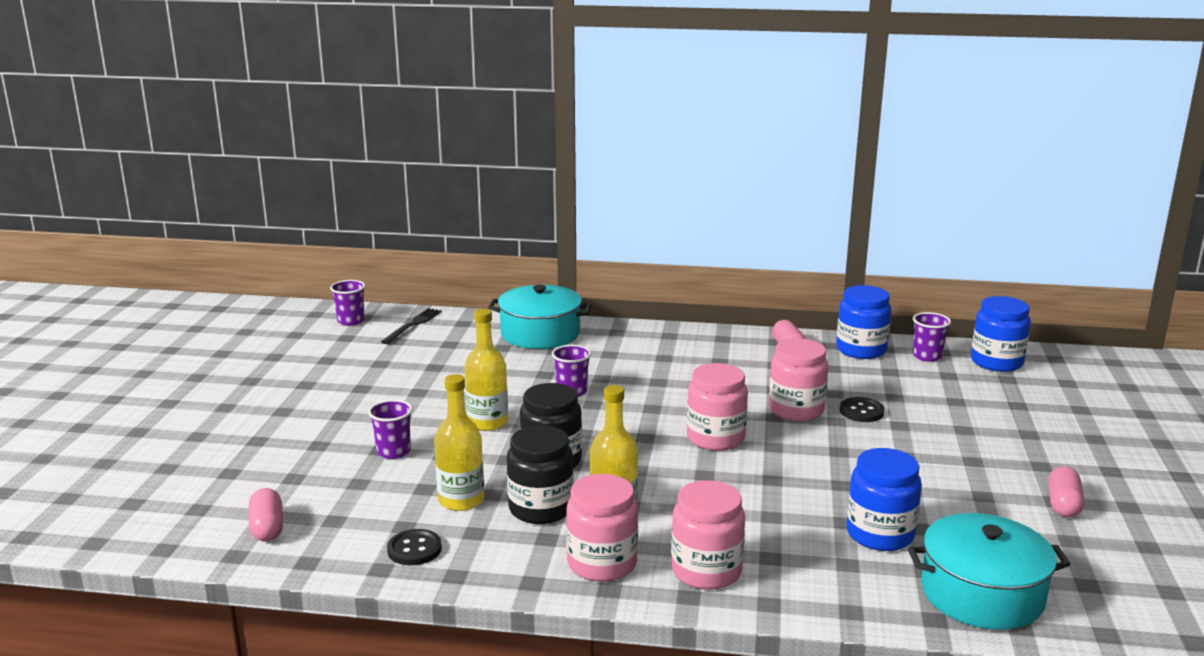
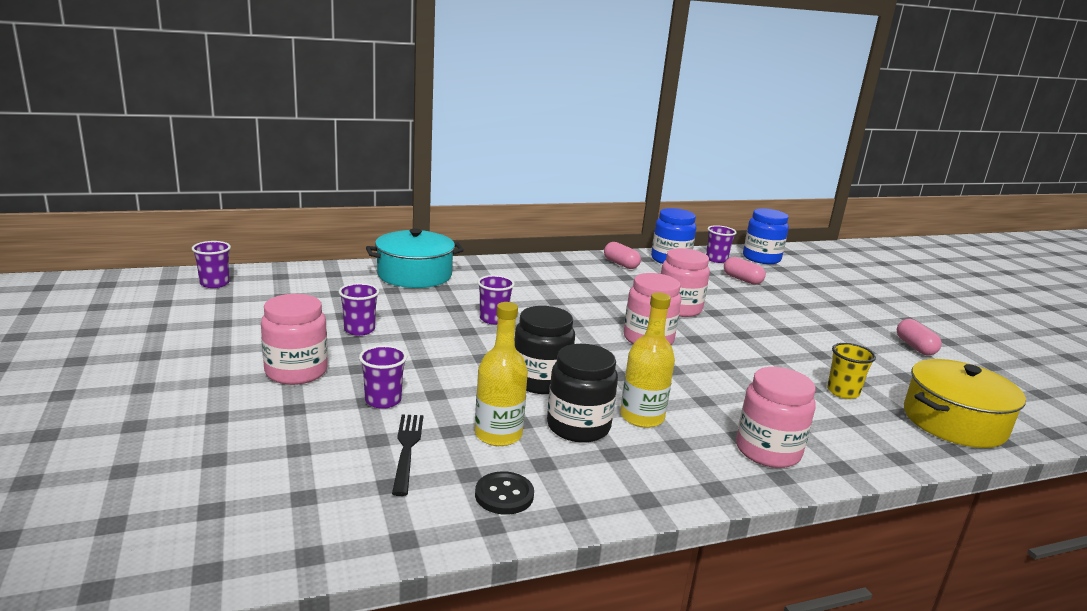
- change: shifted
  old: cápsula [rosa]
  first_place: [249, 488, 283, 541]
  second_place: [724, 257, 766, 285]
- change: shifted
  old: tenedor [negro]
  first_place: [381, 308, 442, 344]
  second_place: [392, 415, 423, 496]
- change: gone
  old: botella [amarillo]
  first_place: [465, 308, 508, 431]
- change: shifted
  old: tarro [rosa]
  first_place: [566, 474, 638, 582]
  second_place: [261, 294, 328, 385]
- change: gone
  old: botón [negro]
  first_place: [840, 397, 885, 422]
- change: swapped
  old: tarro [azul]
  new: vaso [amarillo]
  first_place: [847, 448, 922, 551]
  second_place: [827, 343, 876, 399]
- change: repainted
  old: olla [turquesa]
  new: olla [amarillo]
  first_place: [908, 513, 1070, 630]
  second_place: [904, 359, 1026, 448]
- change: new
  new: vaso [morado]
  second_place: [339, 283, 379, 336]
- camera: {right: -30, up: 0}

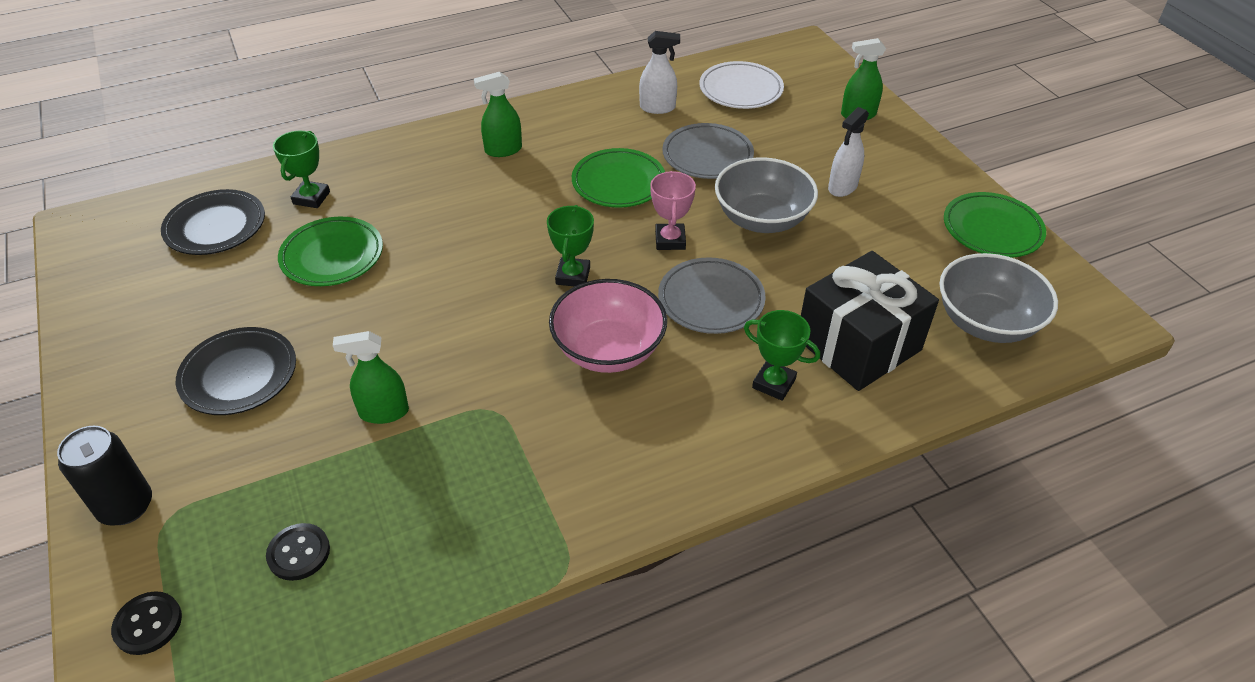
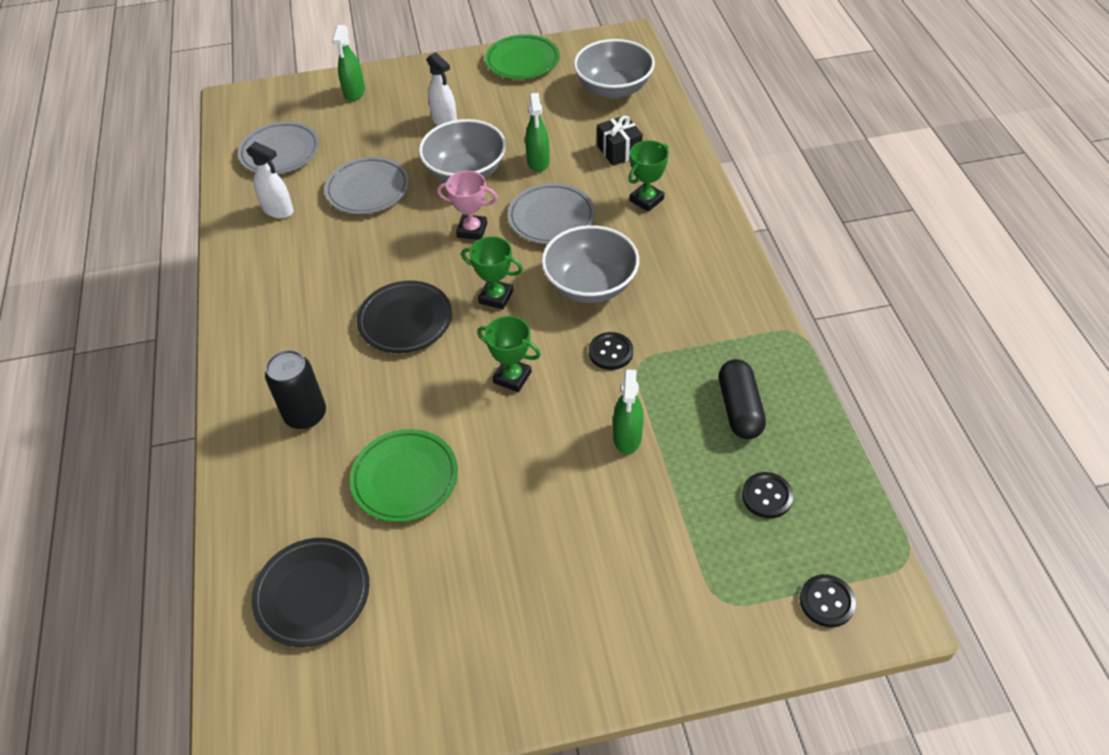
- change: shifted
  old: lata [negro]
  first_place: [57, 426, 152, 526]
  second_place: [265, 350, 326, 429]
- change: shifted
  old: plato [negro]
  first_place: [176, 327, 296, 415]
  second_place: [357, 281, 452, 353]
- change: shifted
  old: trofeo [verde]
  first_place: [273, 131, 330, 208]
  second_place: [477, 316, 541, 392]
- change: shifted
  old: pulverizador [verde]
  first_place: [474, 72, 522, 157]
  second_place: [525, 93, 550, 172]
- change: repainted
  old: cuenco [rosa]
  new: cuenco [gris]
  first_place: [549, 279, 667, 373]
  second_place: [542, 225, 639, 303]
- change: gone
  old: plato [verde]
  first_place: [572, 148, 665, 208]
- change: rotated
  old: pulverizador [blanco]
  first_place: [639, 31, 680, 114]
  second_place: [246, 142, 294, 218]
  degrees: 105
- change: repainted
  old: plato [blanco]
  new: plato [gris]
  first_place: [700, 61, 784, 109]
  second_place: [238, 121, 320, 174]
- change: scaled
  old: regalo [negro]
  first_place: [801, 251, 939, 391]
  second_place: [597, 115, 643, 166]
  factor: 0.51
- change: new
  new: botón [negro]
  second_place: [589, 332, 633, 370]
- change: new
  new: cápsula [negro]
  second_place: [719, 359, 766, 439]
- camera: {right: -75, up: 5}

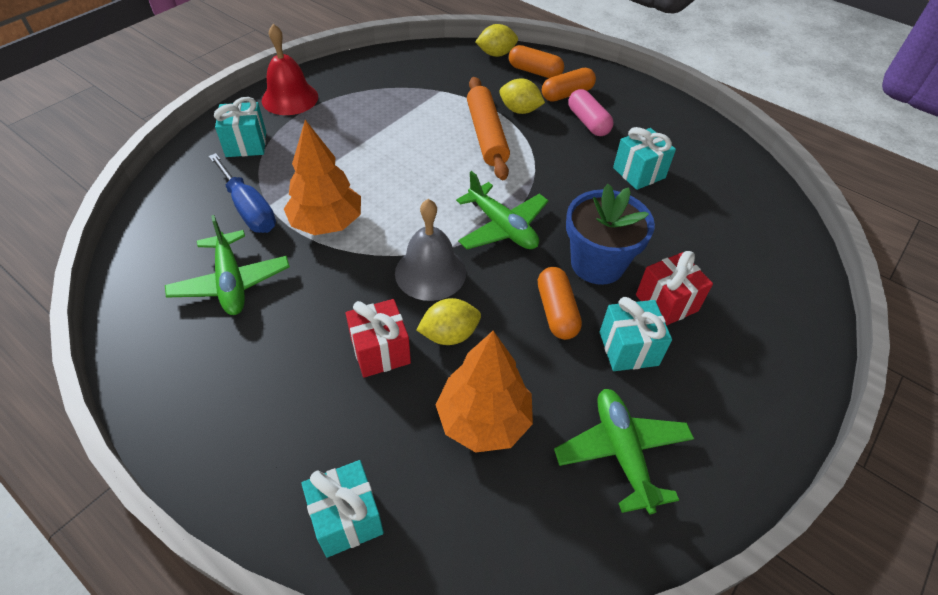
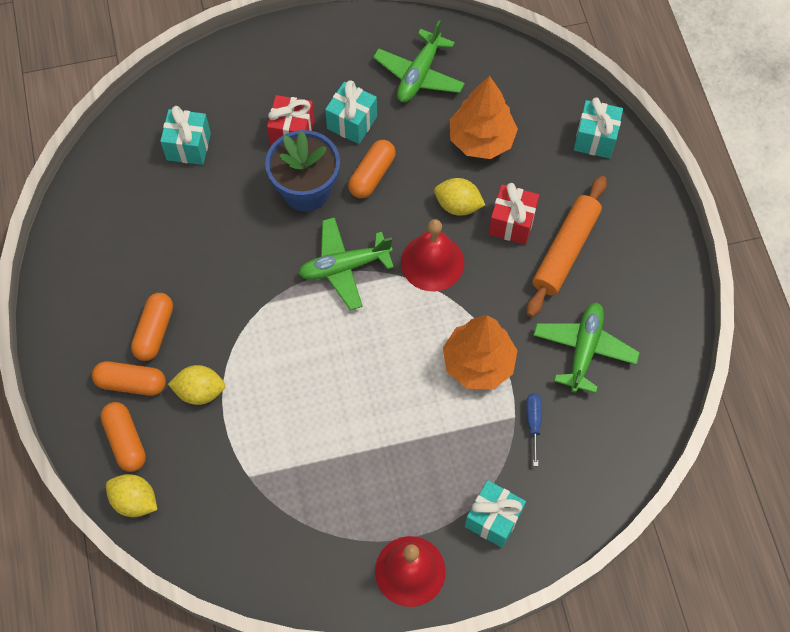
- change: scaled
  old: destornillador [azul]
  first_place: [209, 153, 276, 233]
  second_place: [526, 394, 542, 466]
  factor: 0.57
- change: repainted
  old: campana [gris]
  new: campana [rojo]
  first_place: [395, 199, 466, 301]
  second_place: [401, 219, 464, 291]
- change: rotated
  old: avión [verde]
  first_place: [456, 171, 548, 249]
  second_place: [299, 217, 394, 310]
  degrees: -105
- change: shifted
  old: rodillo [naranja]
  first_place: [467, 77, 510, 180]
  second_place: [527, 176, 607, 317]
- change: rotated
  old: limón [amarillo]
  first_place: [499, 78, 545, 114]
  second_place: [168, 365, 225, 405]
  degrees: -60
- change: repainted
  old: cápsula [rosa]
  new: cápsula [naranja]
  first_place: [568, 89, 613, 136]
  second_place: [131, 293, 173, 361]
- change: shifted
  old: regalo [turquesa]
  first_place: [613, 127, 676, 190]
  second_place: [160, 106, 211, 165]
- camera: {right: -140, up: 15}

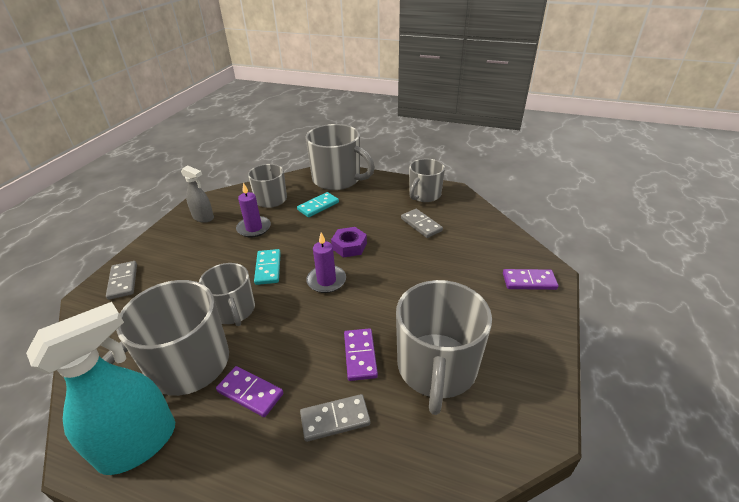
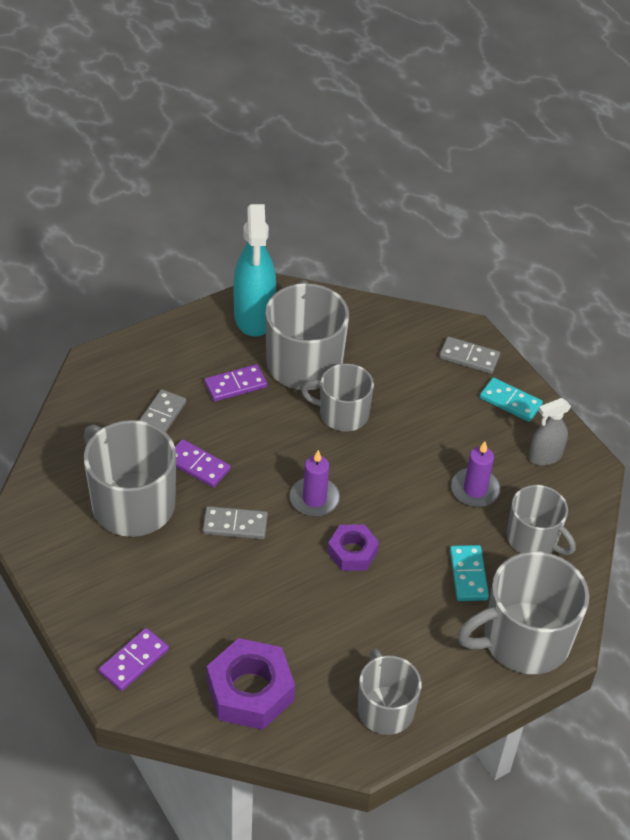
- change: shifted
  old: ficha de dominó [turquesa]
  first_place: [254, 249, 281, 285]
  second_place: [480, 377, 543, 422]
- change: shifted
  old: ficha de dominó [gris]
  first_place: [401, 209, 443, 238]
  second_place: [203, 506, 268, 539]
- change: new
  new: tuerca [morado]
  second_place: [207, 638, 295, 730]
- camera: {right: 125, up: 10}

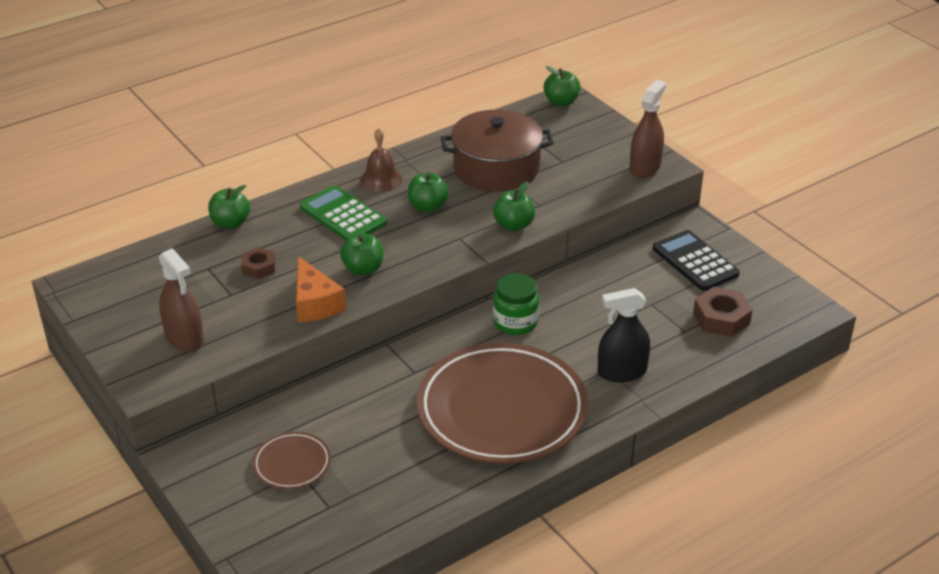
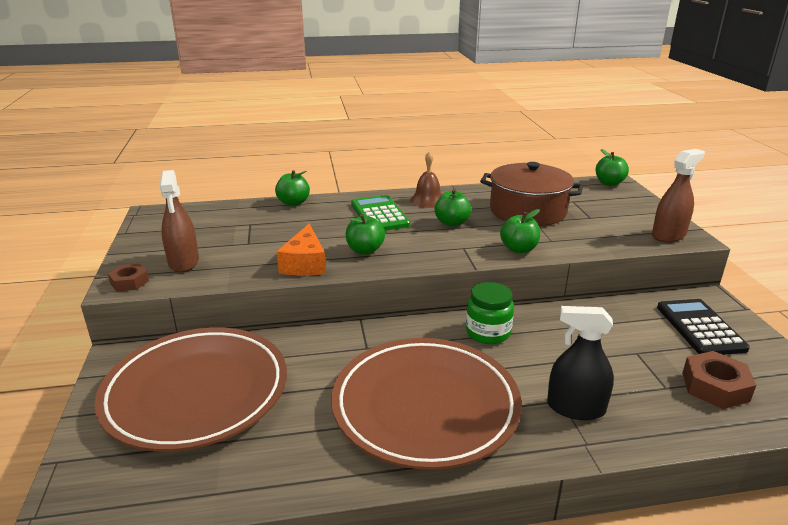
- change: shifted
  old: tuerca [marrón]
  first_place: [241, 247, 275, 279]
  second_place: [108, 264, 149, 291]
- change: scaled
  old: plato [marrón]
  first_place: [253, 432, 331, 489]
  second_place: [94, 327, 287, 452]
  factor: 2.28
- camera: {right: 25, up: -10}

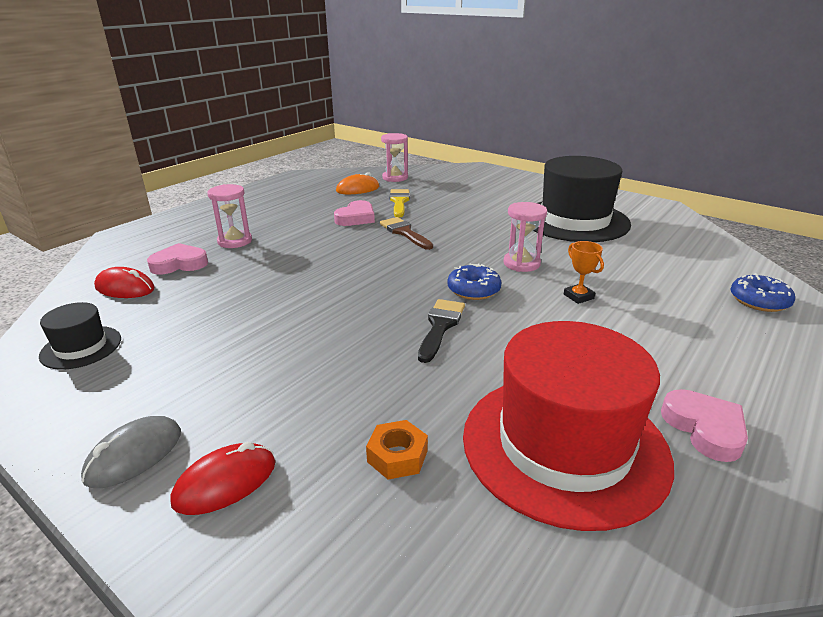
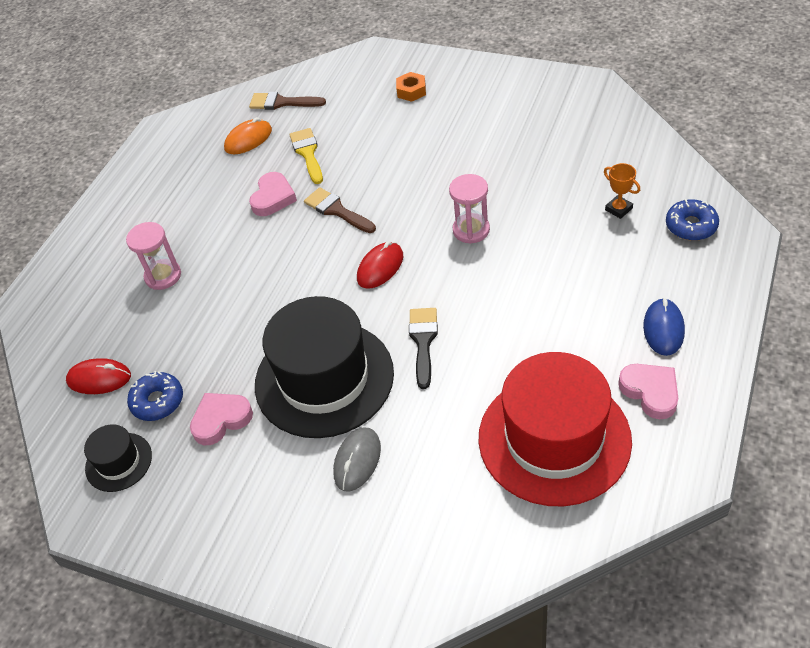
- change: shifted
  old: ratón [gris]
  first_place: [81, 416, 181, 488]
  second_place: [333, 428, 381, 492]
- change: shifted
  old: corazón [rosa]
  first_place: [147, 243, 208, 275]
  second_place: [190, 393, 253, 445]
- change: shifted
  old: ratón [rojo]
  first_place: [170, 442, 276, 515]
  second_place: [357, 241, 403, 289]
- change: shifted
  old: tuerca [naranja]
  first_place: [366, 420, 428, 480]
  second_place: [396, 72, 426, 102]
- change: swapped
  old: reloj de arena [rosa]
  new: pincel [marrón]
  first_place: [381, 133, 408, 182]
  second_place: [249, 92, 326, 110]
- change: shifted
  old: rosquilla [azul]
  first_place: [447, 263, 502, 300]
  second_place: [127, 371, 183, 421]
- change: shifted
  old: sombrero [negro]
  first_place: [533, 156, 631, 242]
  second_place: [255, 296, 394, 438]
- change: shifted
  old: trofeo [naranja]
  first_place: [564, 241, 604, 304]
  second_place: [604, 163, 640, 219]
- change: new
  new: ratón [azul]
  second_place: [643, 298, 685, 356]
- camera: {right: -10, up: 20}

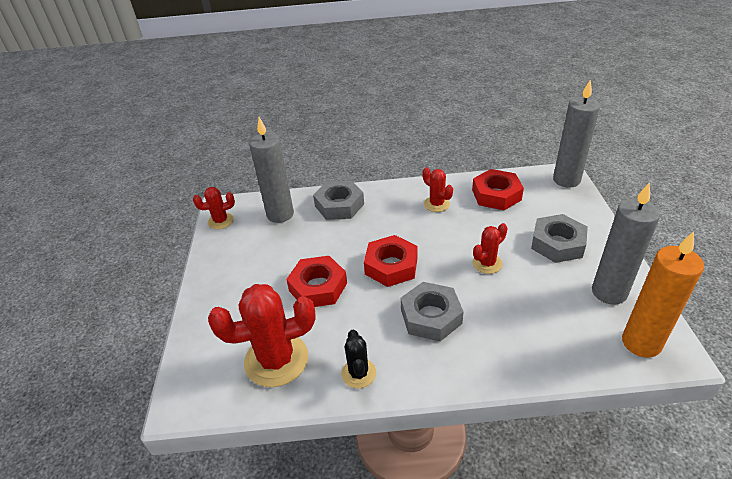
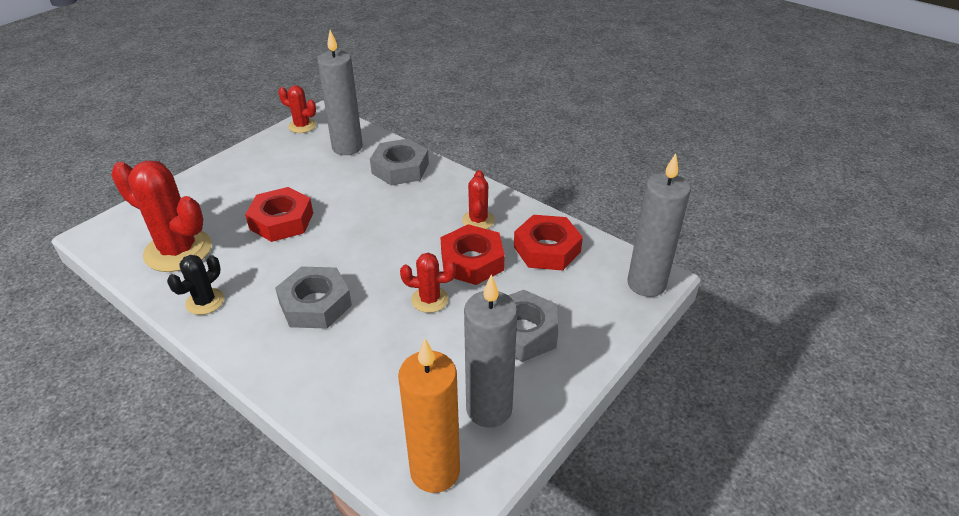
- change: shifted
  old: tuerca [rojo]
  first_place: [364, 235, 418, 287]
  second_place: [441, 224, 505, 285]
- camera: {right: 40, up: 0}

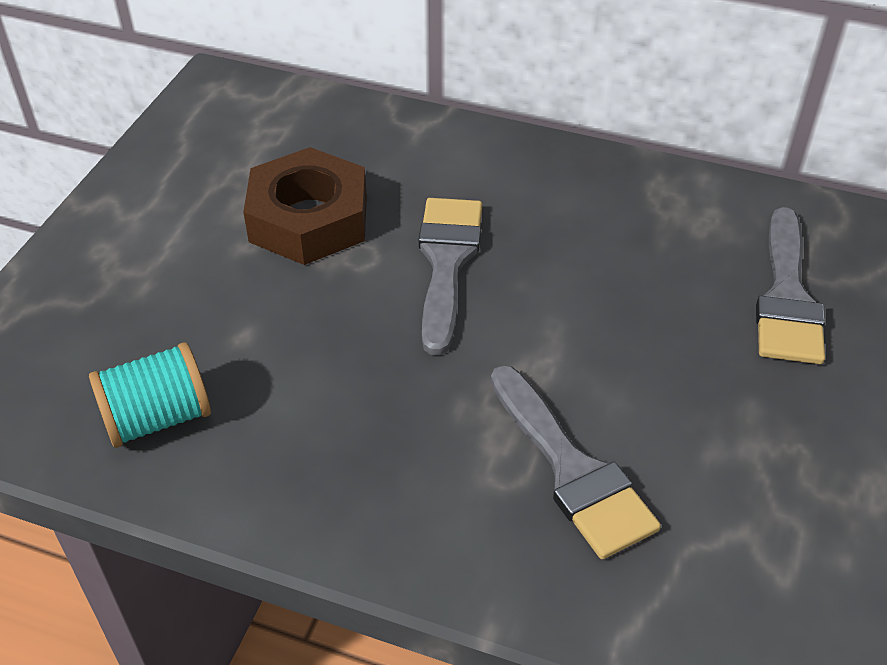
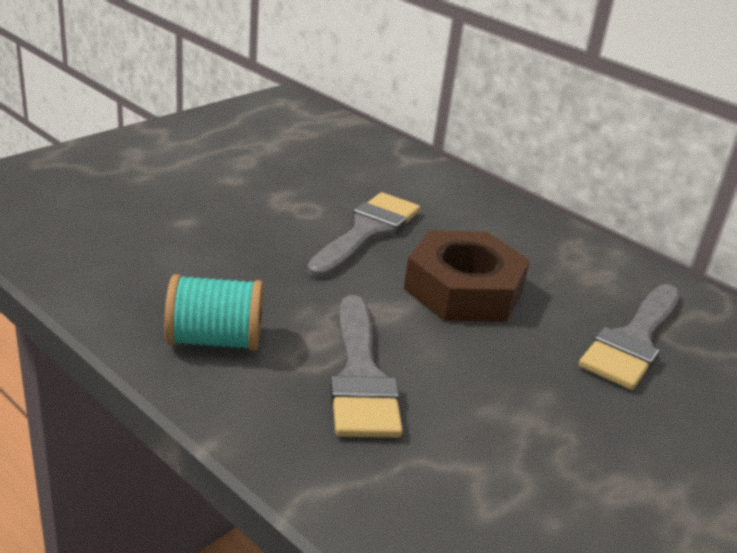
- change: shifted
  old: carrete [turquesa]
  first_place: [89, 342, 211, 448]
  second_place: [164, 274, 263, 351]
- change: shifted
  old: tuerca [marrón]
  first_place: [243, 147, 367, 265]
  second_place: [404, 230, 530, 322]
- camera: {right: 20, up: -15}

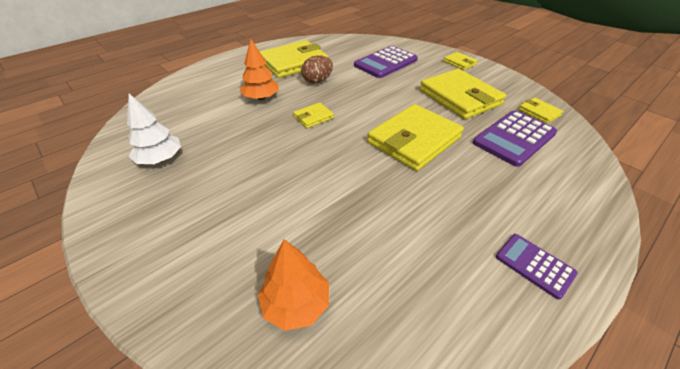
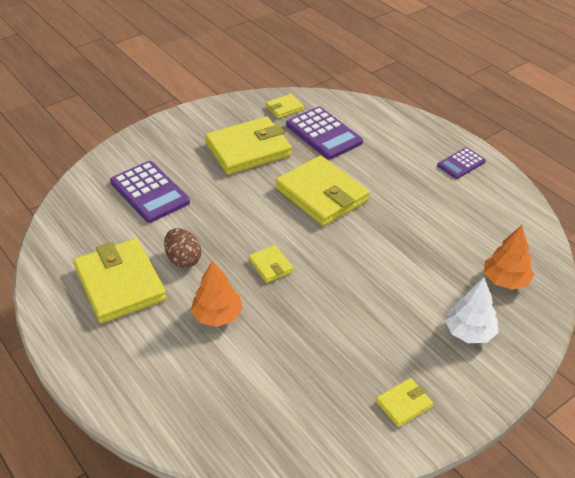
- change: shifted
  old: árbol [blanco]
  first_place: [127, 94, 181, 164]
  second_place: [445, 277, 499, 343]
- change: shifted
  old: cartera [amarillo]
  first_place: [443, 52, 478, 70]
  second_place: [376, 378, 433, 427]
- camera: {right: -85, up: 0}

